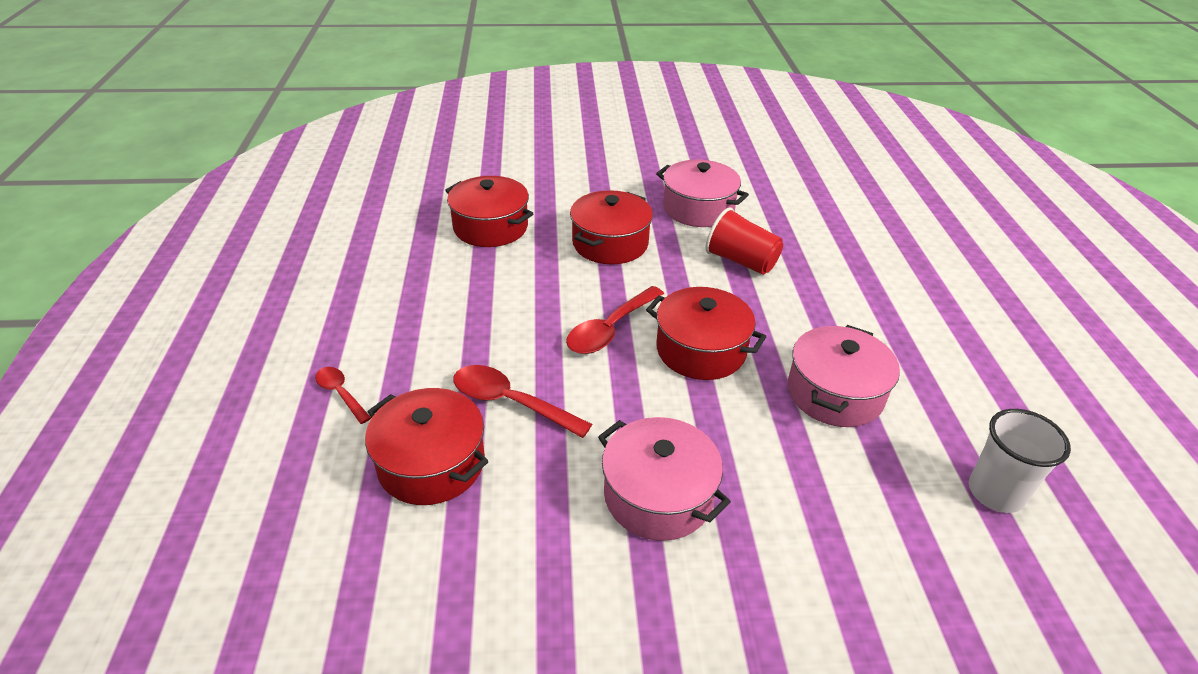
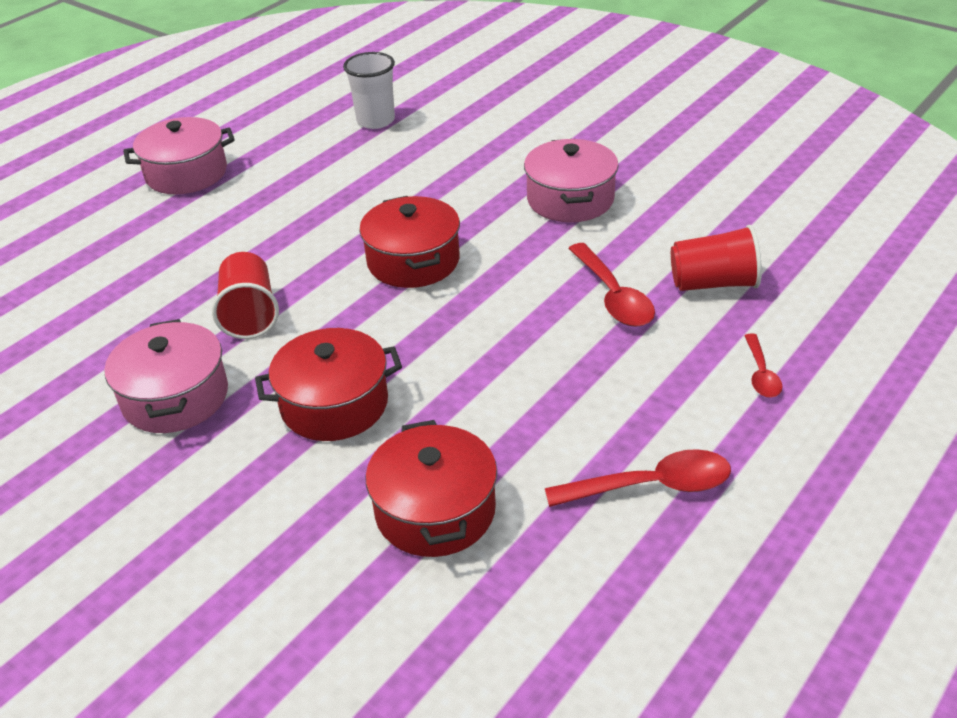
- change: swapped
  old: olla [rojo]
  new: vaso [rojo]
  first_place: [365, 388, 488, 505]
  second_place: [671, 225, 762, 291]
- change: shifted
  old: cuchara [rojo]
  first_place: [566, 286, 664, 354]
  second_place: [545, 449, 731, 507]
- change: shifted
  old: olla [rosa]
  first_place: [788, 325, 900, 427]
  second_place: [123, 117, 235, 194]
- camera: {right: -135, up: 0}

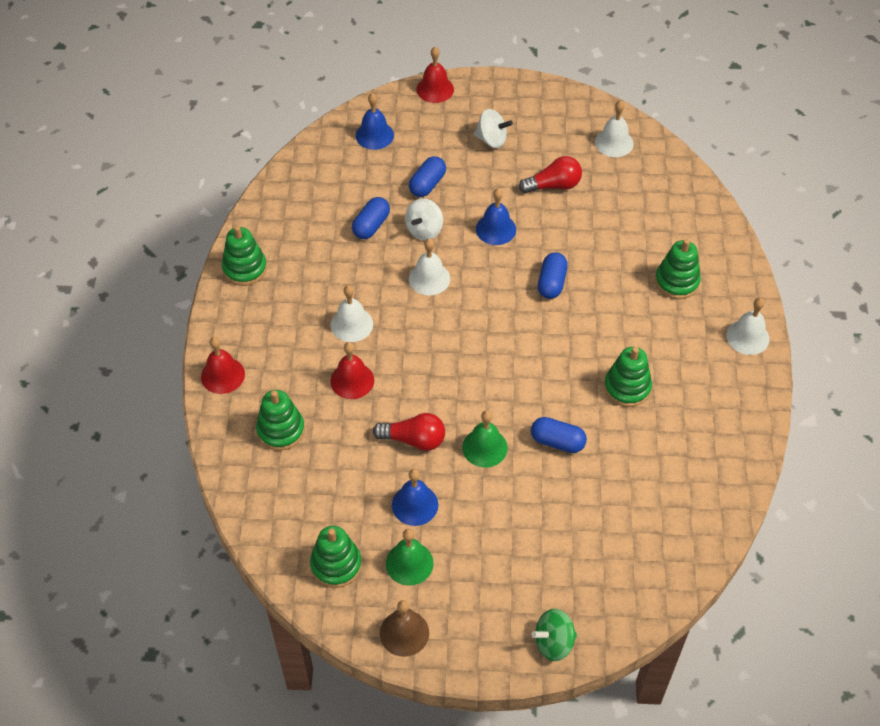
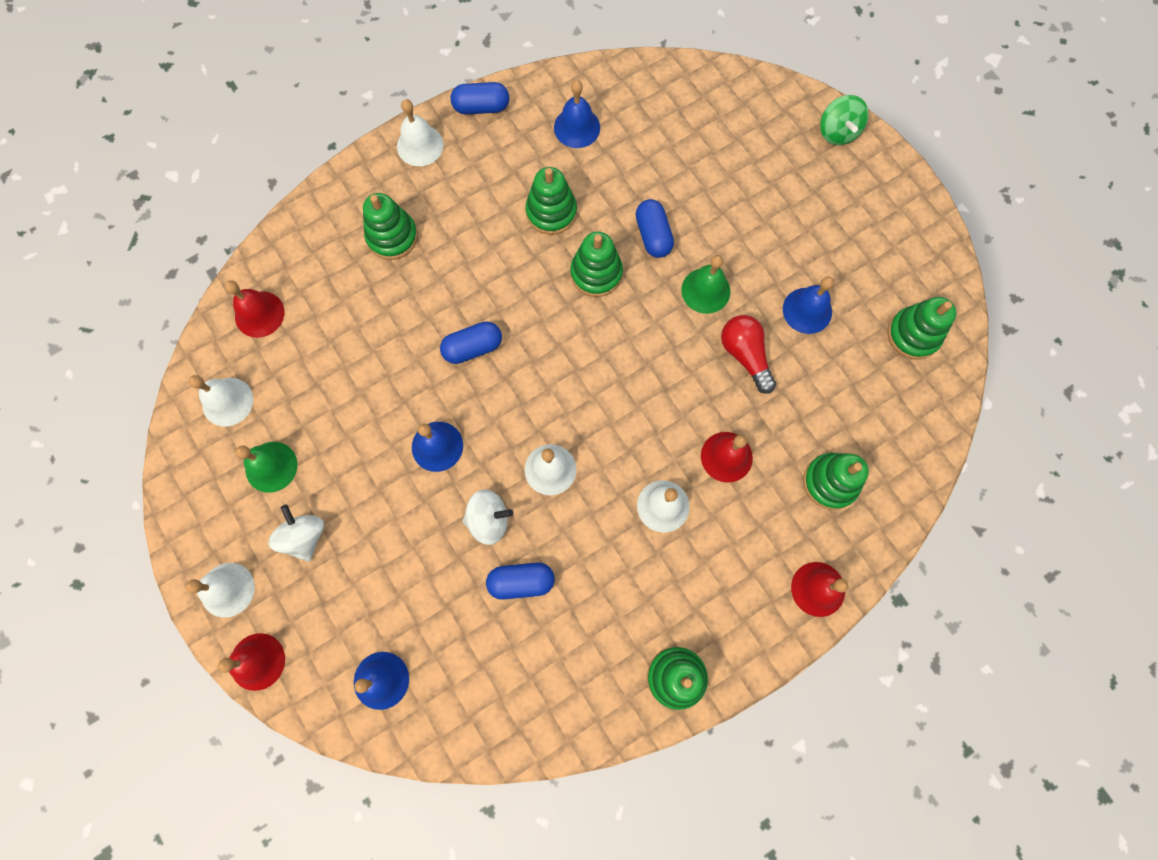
- change: gone
  old: campana [marrón]
  first_place: [380, 600, 429, 657]
- change: shifted
  old: campana [verde]
  first_place: [386, 529, 434, 586]
  second_place: [236, 442, 297, 493]
- change: shifted
  old: cápsula [azul]
  first_place: [409, 156, 446, 197]
  second_place: [451, 82, 509, 115]
- change: gone
  old: bombilla [rojo]
  first_place: [518, 156, 582, 194]
- change: rotated
  old: peonza [verde]
  first_place: [532, 609, 577, 661]
  second_place: [820, 95, 869, 145]
  degrees: 45
- change: new
  new: campana [blanco]
  second_place: [186, 563, 255, 618]
- change: new
  new: campana [rojo]
  second_place: [225, 280, 284, 338]
- change: new
  new: campana [azul]
  second_place: [554, 80, 600, 148]
- change: new
  new: juguete apilable [verde]
  second_place: [570, 232, 623, 297]
- camera: {right: -125, up: 20}

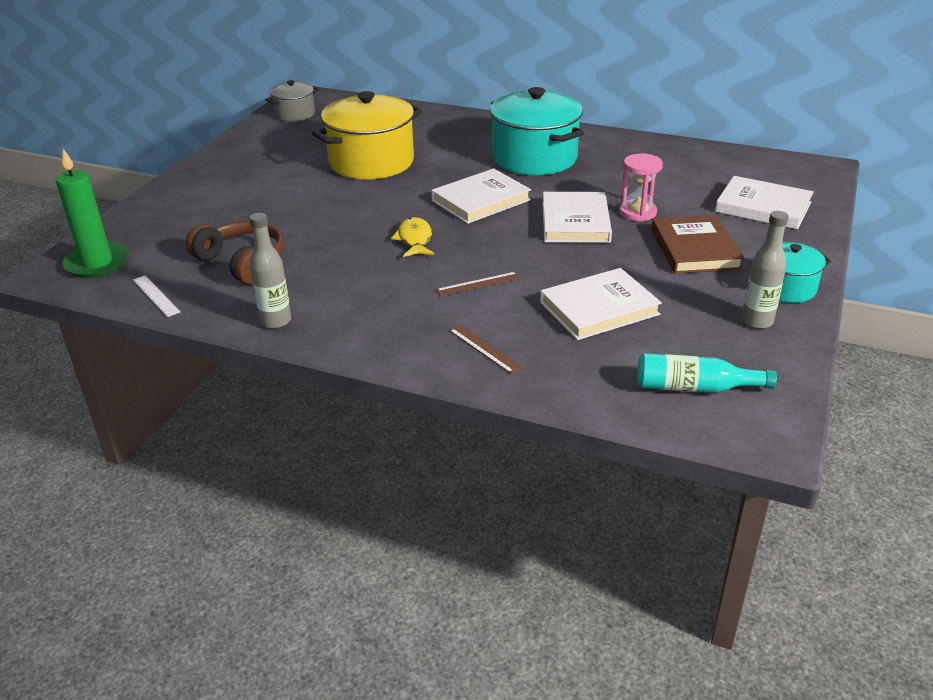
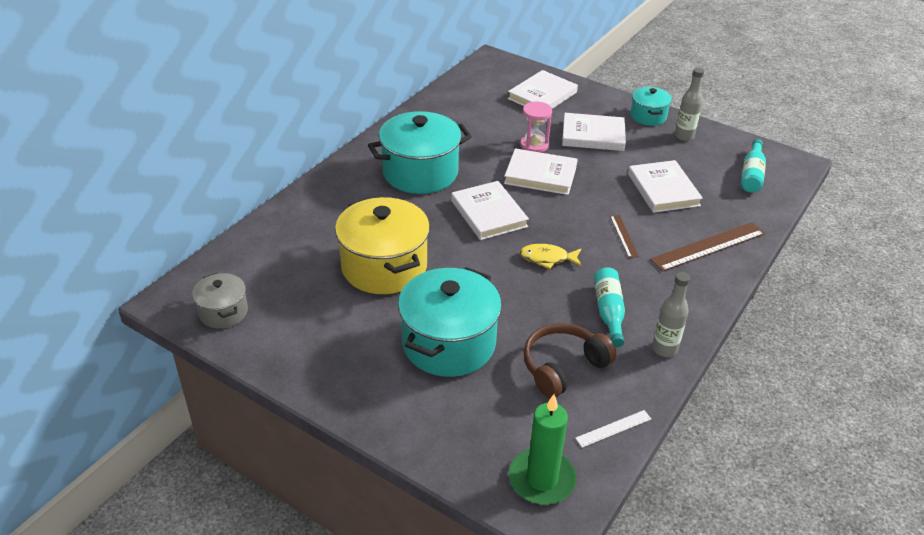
- change: scaled
  old: regla [marrón]
  first_place: [449, 325, 522, 374]
  second_place: [650, 222, 765, 272]
  factor: 1.95
- change: repainted
  old: libro [marrón]
  new: libro [blanco]
  first_place: [651, 215, 744, 274]
  second_place: [562, 113, 626, 151]
- change: new
  new: olla [turquesa]
  second_place: [398, 267, 502, 377]
- change: new
  new: botella [turquesa]
  second_place: [594, 267, 625, 347]
- camera: {right: -80, up: 5}

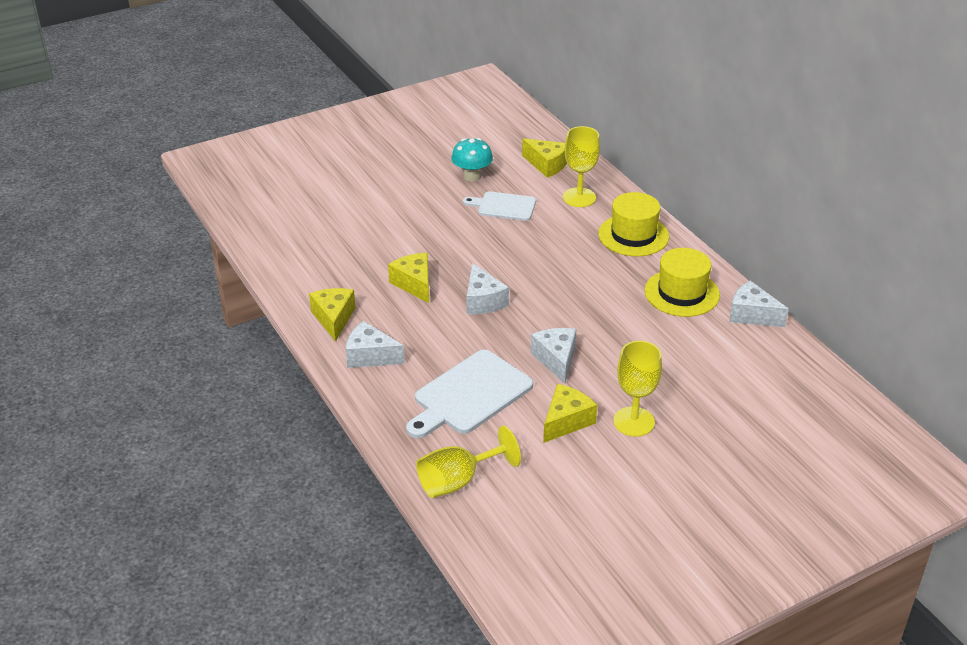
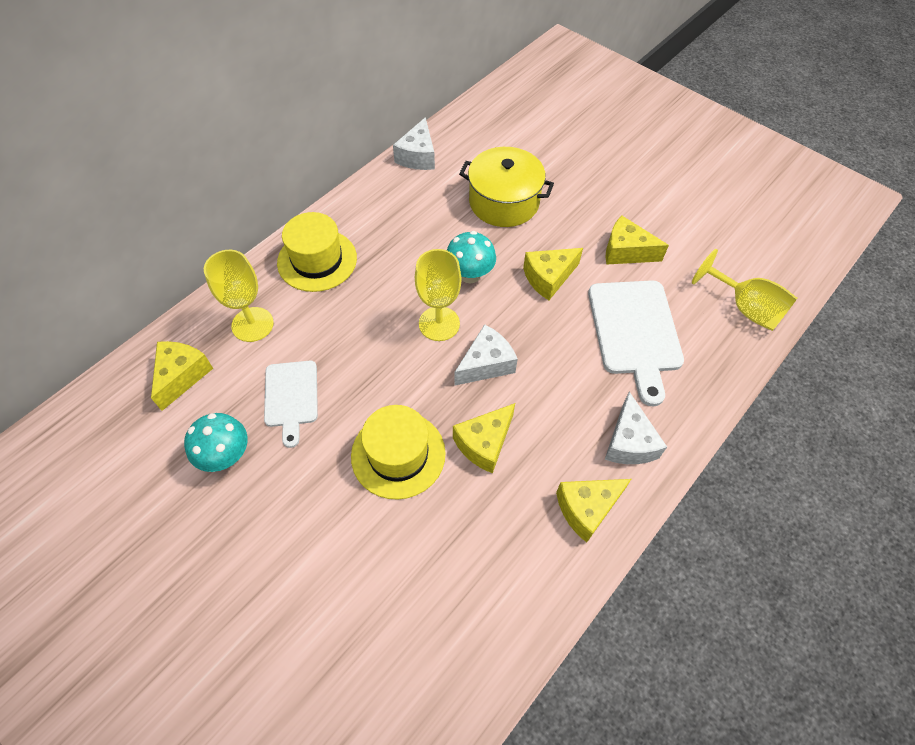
- change: rotated
  old: tabla de cortar [blanco]
  first_place: [406, 350, 533, 439]
  second_place: [588, 280, 684, 406]
  degrees: 60
- change: repainted
  old: queso [blanco]
  new: queso [amarillo]
  first_place: [531, 328, 576, 384]
  second_place: [523, 248, 583, 300]
- change: shifted
  old: copa [amarillo]
  first_place: [613, 341, 662, 437]
  second_place: [415, 249, 461, 341]
- change: shifted
  old: sombrero [amarillo]
  first_place: [644, 248, 720, 317]
  second_place: [351, 405, 446, 500]
- change: new
  new: seta [turquesa]
  second_place: [447, 231, 496, 283]
- change: new
  new: olla [amarillo]
  second_place: [459, 147, 554, 227]
- camera: {right: -110, up: 20}

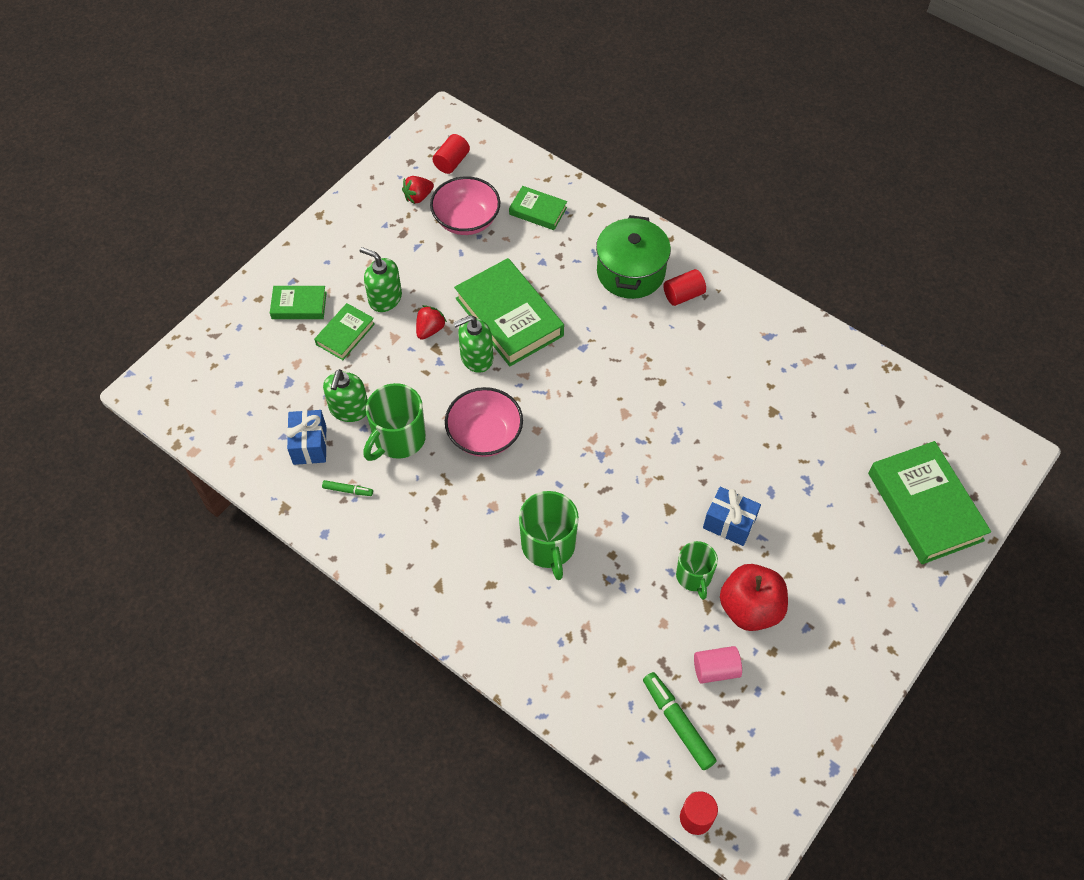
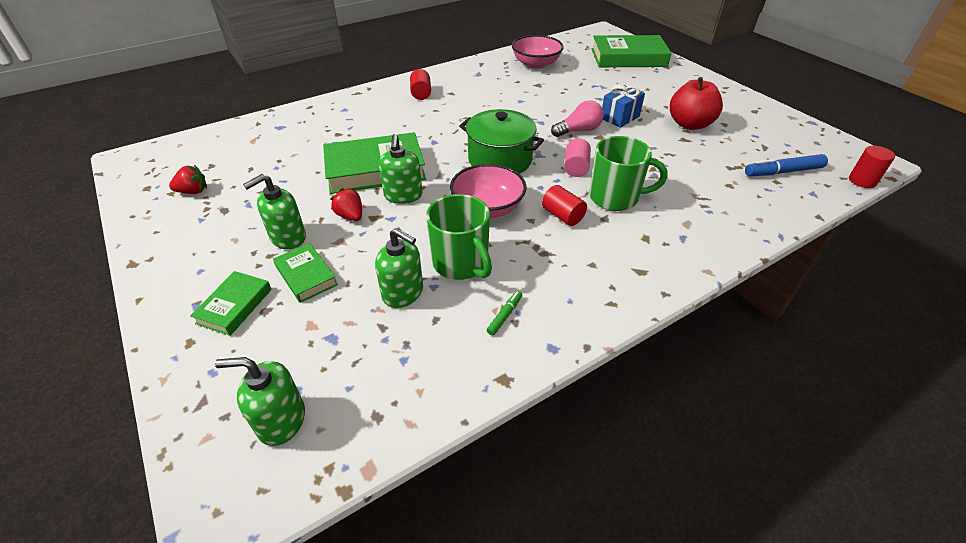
- change: gone
  old: regalo [azul]
  first_place: [287, 410, 327, 465]
- change: rotated
  old: fresa [rojo]
  first_place: [402, 176, 434, 204]
  second_place: [169, 165, 207, 194]
  degrees: -90
- change: shifted
  old: cuenco [rosa]
  first_place: [430, 176, 500, 235]
  second_place: [512, 35, 564, 69]
- change: shifted
  old: cilindro [rojo]
  first_place: [433, 134, 470, 174]
  second_place: [542, 185, 587, 226]
- change: gone
  old: libro [verde]
  first_place: [509, 186, 567, 230]
- change: shifted
  old: olla [verde]
  first_place: [596, 215, 671, 299]
  second_place: [459, 109, 544, 174]
- change: repainted
  old: rotulador [verde]
  new: rotulador [azul]
  first_place: [643, 672, 717, 770]
  second_place: [745, 154, 828, 176]
- change: gone
  old: taza [verde]
  first_place: [676, 541, 718, 600]
- change: shifted
  old: cilindro [rosa]
  first_place: [694, 646, 742, 684]
  second_place: [564, 138, 591, 177]
- change: new
  new: dispensador de jabón [verde]
  second_place: [215, 357, 305, 446]
- change: new
  new: bombilla [rosa]
  second_place: [551, 100, 604, 137]
- camera: {right: -70, up: -15}

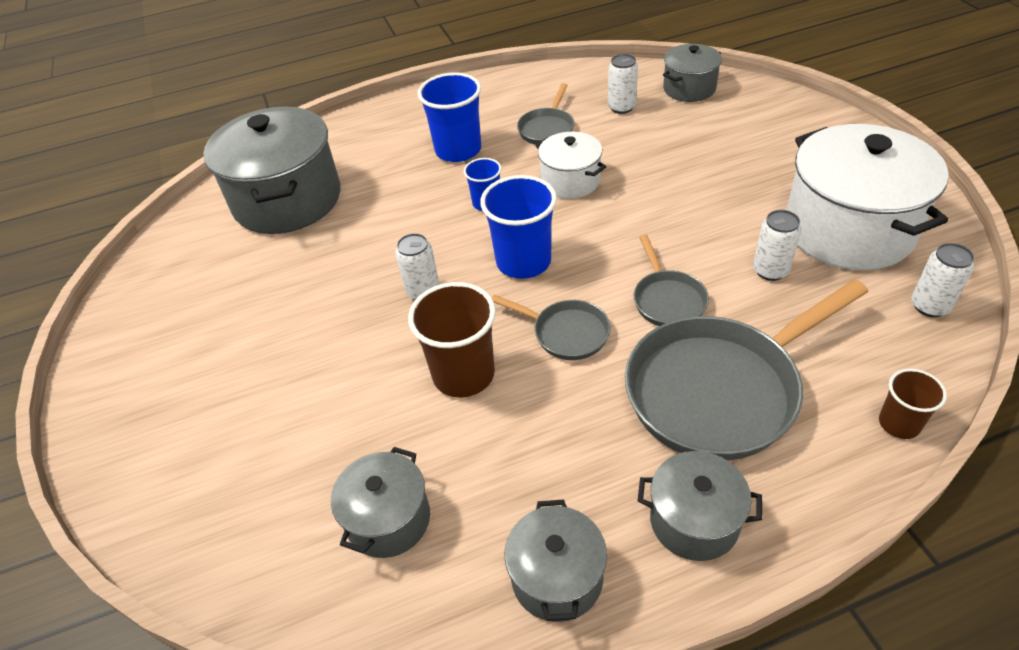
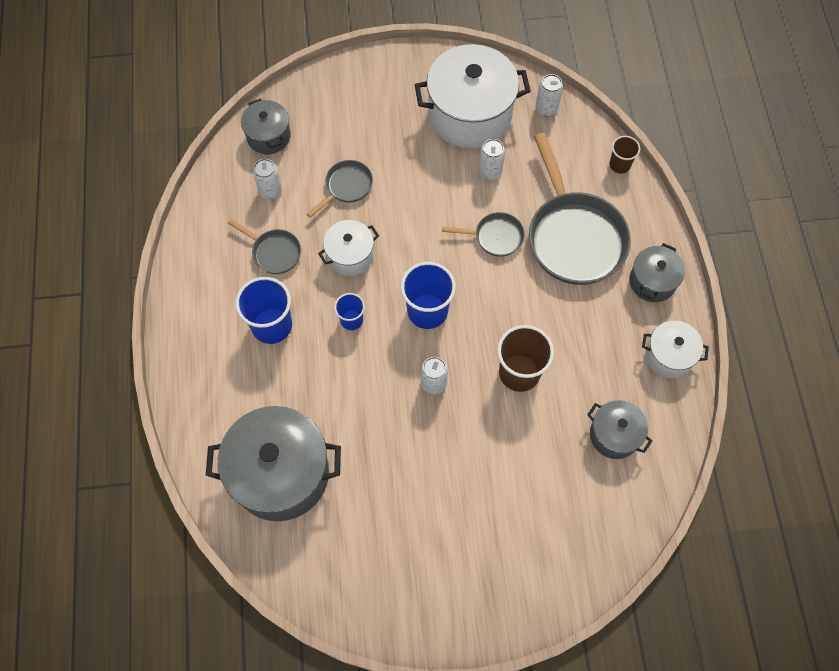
- change: shifted
  old: sartén [gris]
  first_place: [492, 295, 610, 360]
  second_place: [307, 160, 373, 218]
- change: repainted
  old: olla [gris]
  new: olla [blanco]
  first_place: [504, 499, 607, 622]
  second_place: [642, 321, 709, 378]
- camera: {right: -80, up: 20}

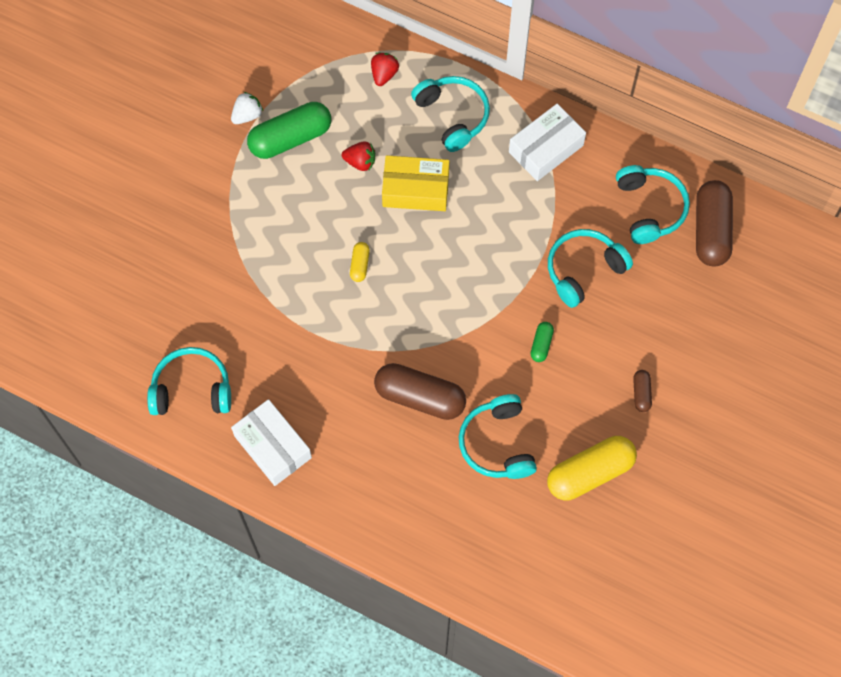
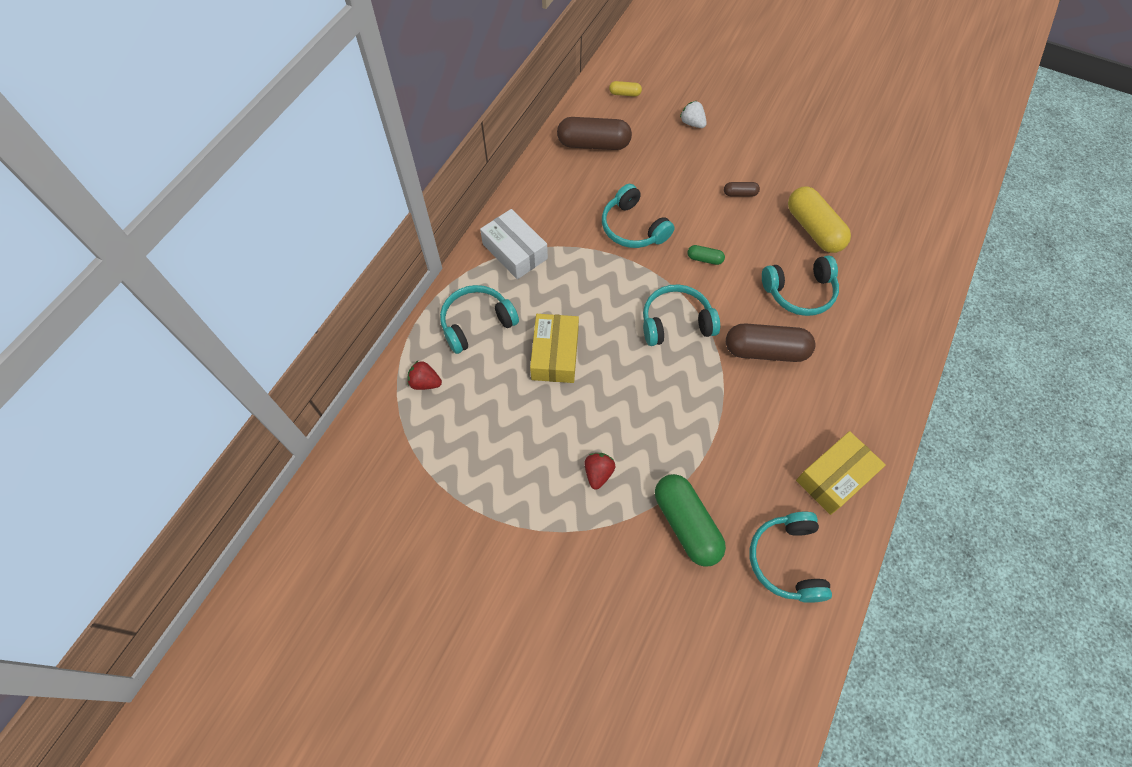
- change: shifted
  old: fresa [blanco]
  first_place: [231, 92, 263, 124]
  second_place: [680, 101, 707, 128]
- change: repainted
  old: caja [blanco]
  new: caja [amarillo]
  first_place: [231, 399, 312, 486]
  second_place: [796, 431, 886, 515]
- change: shifted
  old: cápsula [verde]
  first_place: [247, 102, 331, 159]
  second_place: [655, 474, 726, 567]
- change: shifted
  old: fresa [rojo]
  first_place: [342, 141, 375, 171]
  second_place: [584, 453, 616, 489]
- change: shifted
  old: cápsula [amarillo]
  first_place: [350, 242, 370, 282]
  second_place: [609, 81, 642, 97]
- change: rotated
  old: cápsula [marrón]
  first_place: [374, 363, 466, 420]
  second_place: [726, 323, 815, 362]
  degrees: 75
- change: shifted
  old: auriculares [turquesa]
  first_place: [616, 165, 690, 244]
  second_place: [643, 285, 720, 346]
- camera: {right: -90, up: -5}

